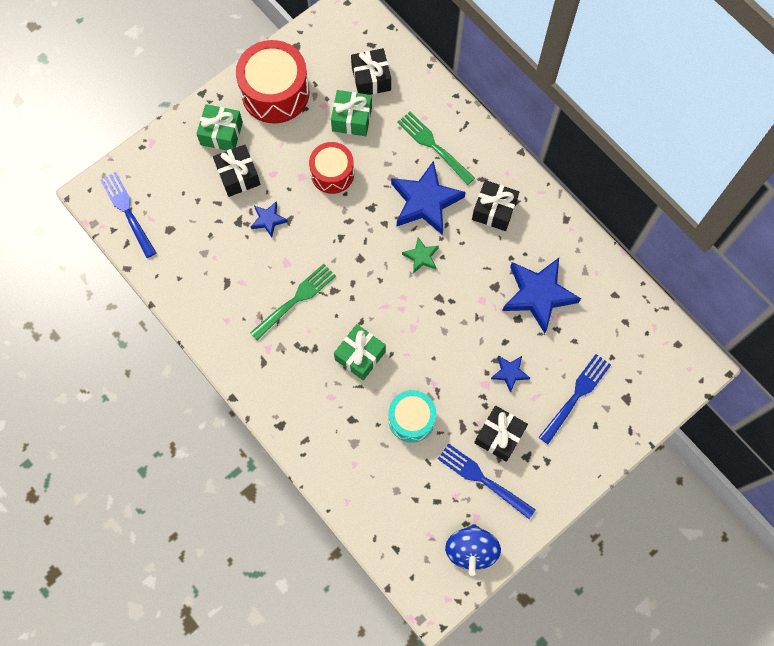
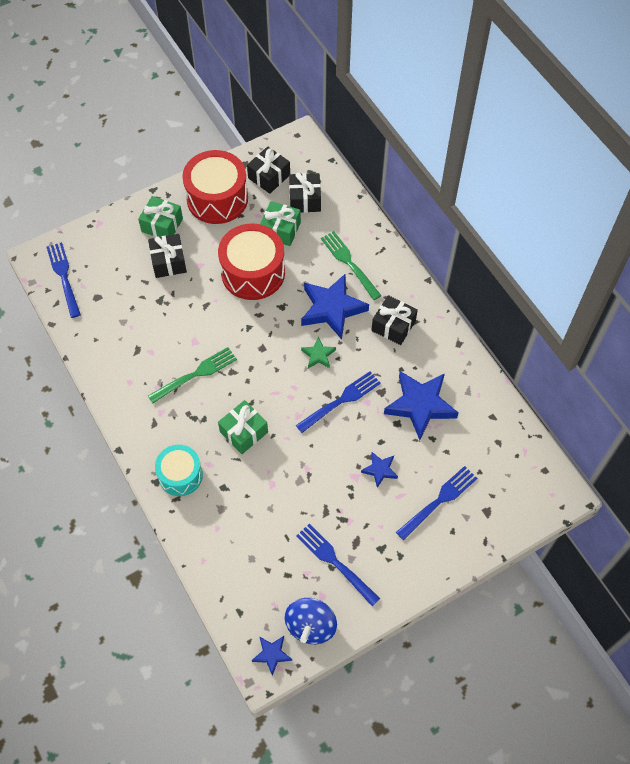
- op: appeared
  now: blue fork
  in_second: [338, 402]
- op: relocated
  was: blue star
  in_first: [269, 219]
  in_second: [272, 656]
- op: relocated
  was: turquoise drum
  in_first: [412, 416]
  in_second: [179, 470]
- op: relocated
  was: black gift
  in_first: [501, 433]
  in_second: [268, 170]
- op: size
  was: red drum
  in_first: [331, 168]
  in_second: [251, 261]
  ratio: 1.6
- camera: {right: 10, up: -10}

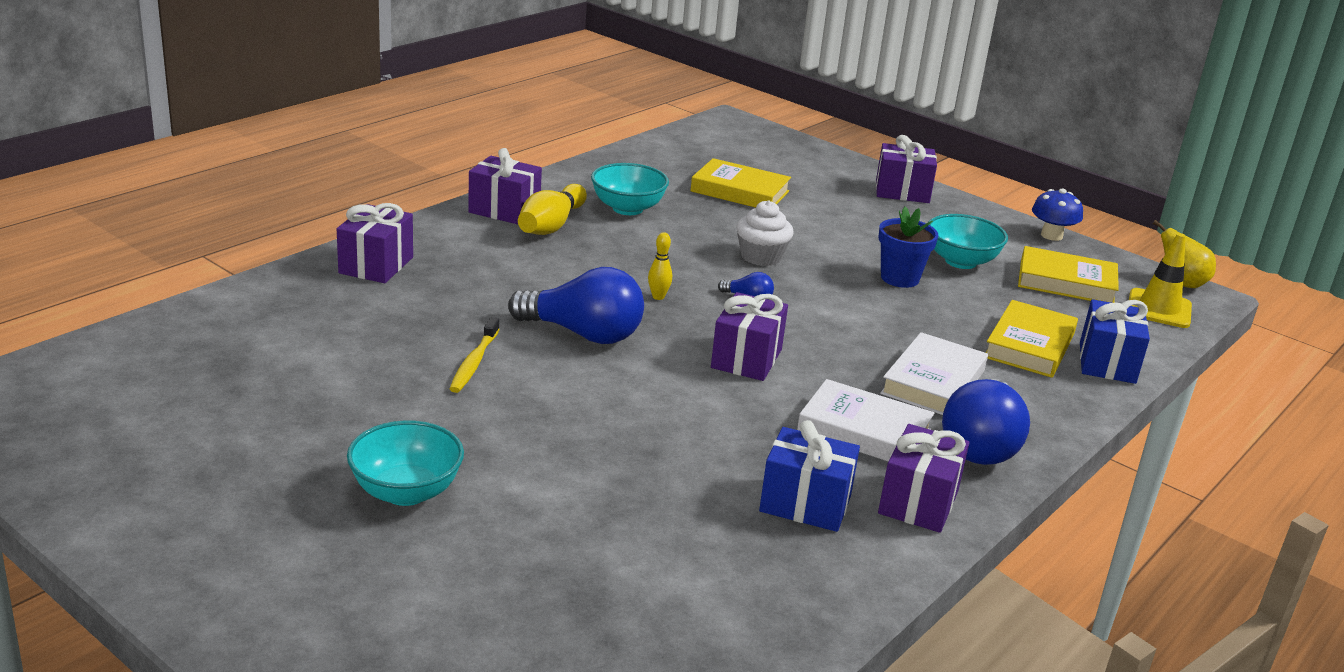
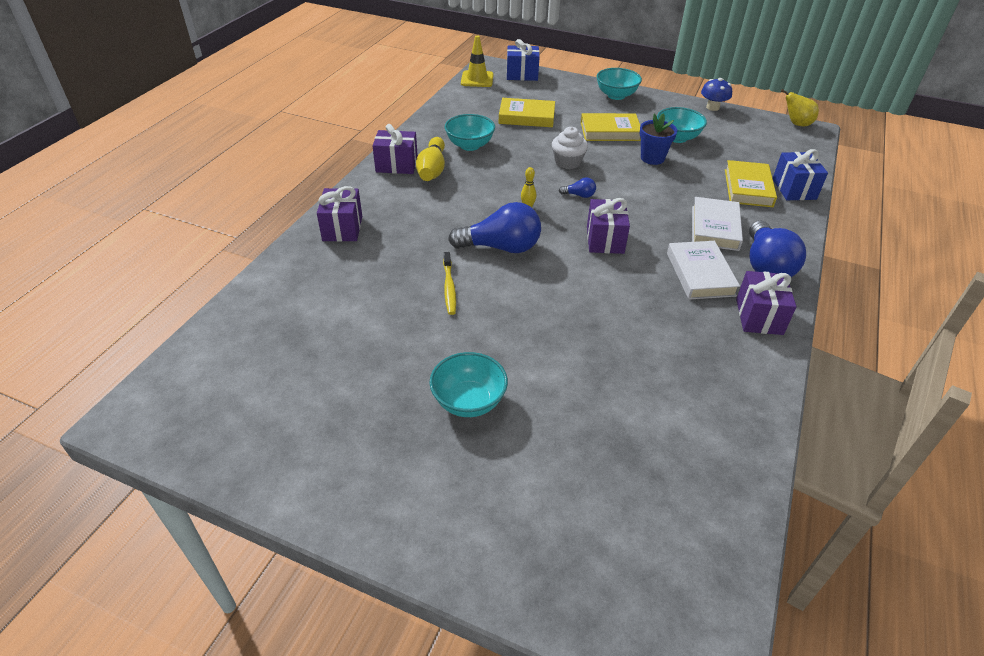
- op: relocated
  was: blue gift
  in_first: [809, 476]
  in_second: [523, 60]
- op: relocated
  was: yellow book
  in_first: [1068, 274]
  in_second: [611, 127]
- op: relocated
  was: yellow traffic cone
  in_first: [1160, 280]
  in_second: [477, 61]
- op: exchanged
  was: purple gift
  now: turquoise bowl
  in_first: [906, 169]
  in_second: [619, 84]
- op: spun
  was: white book
  in_first: [865, 420]
  in_second: [703, 270]
  clockwise: 75
- camera: {right: -15, up: 15}

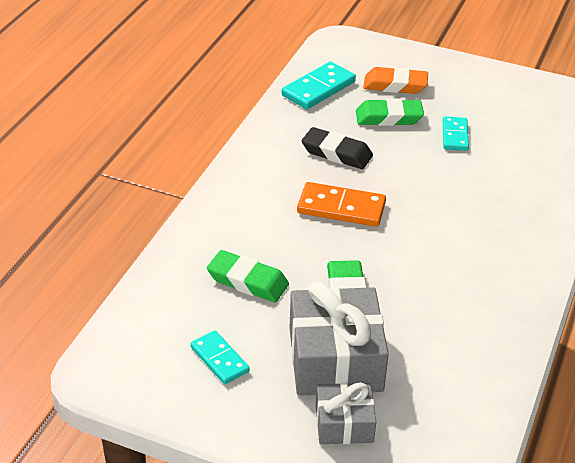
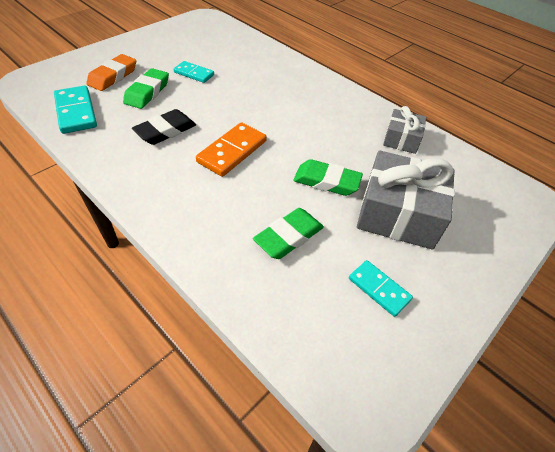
- op: relocated
  was: grey gift
  in_first: [346, 413]
  in_second: [405, 130]
- op: spun
  was: turquoise domino
  in_first: [220, 357]
  in_second: [381, 288]
  clockwise: 60
- camera: {right: -70, up: 10}

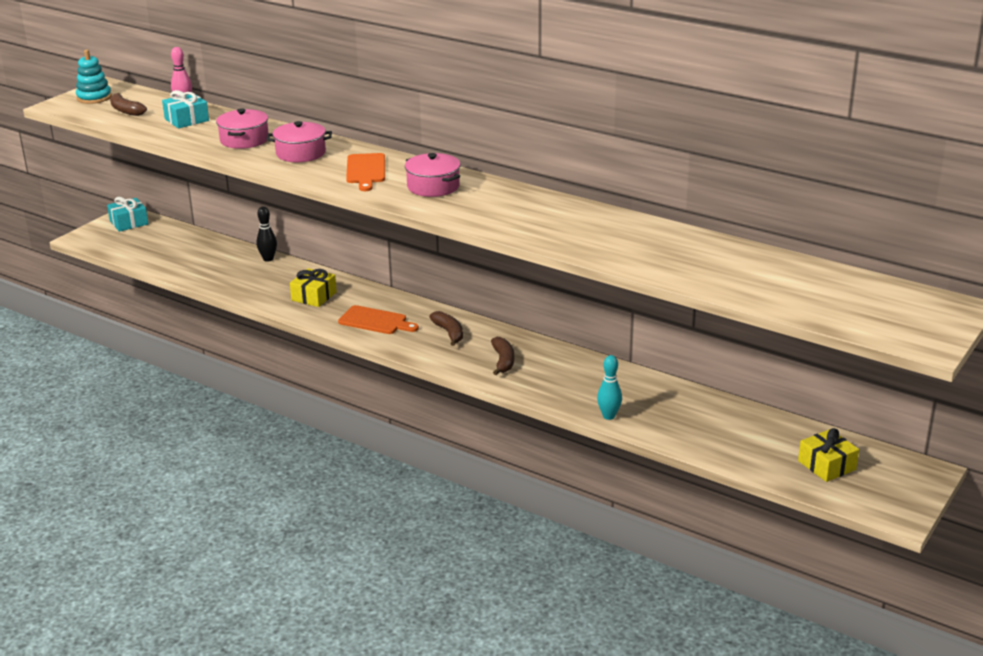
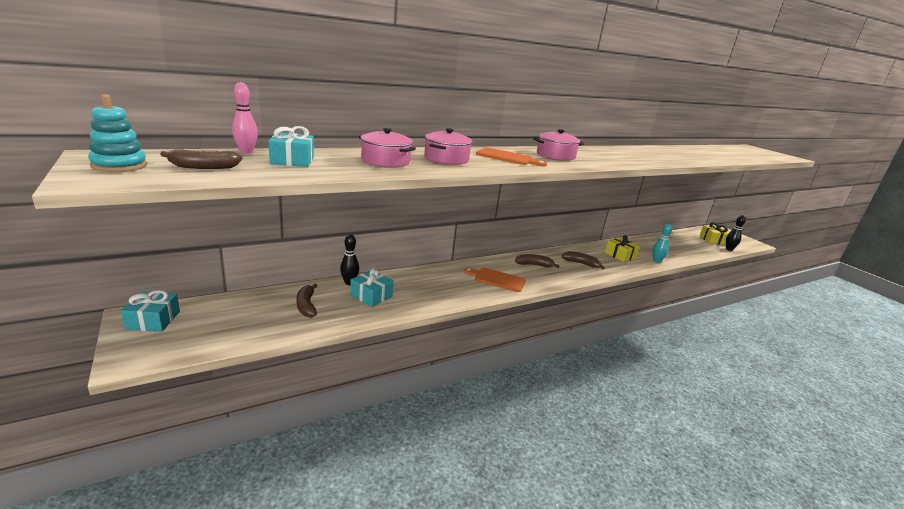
- op: appeared
  now: brown banana
  in_second: [306, 301]
- op: appeared
  now: turquoise gift
  in_second: [372, 287]
- op: appeared
  now: black bowling pin
  in_second: [736, 233]
- op: relocated
  was: yellow gift
  in_first: [313, 287]
  in_second: [622, 248]
- op: spun
  was: orange cutting board
  in_first: [378, 319]
  in_second: [495, 280]
  clockwise: -120
- camera: {right: -65, up: -5}

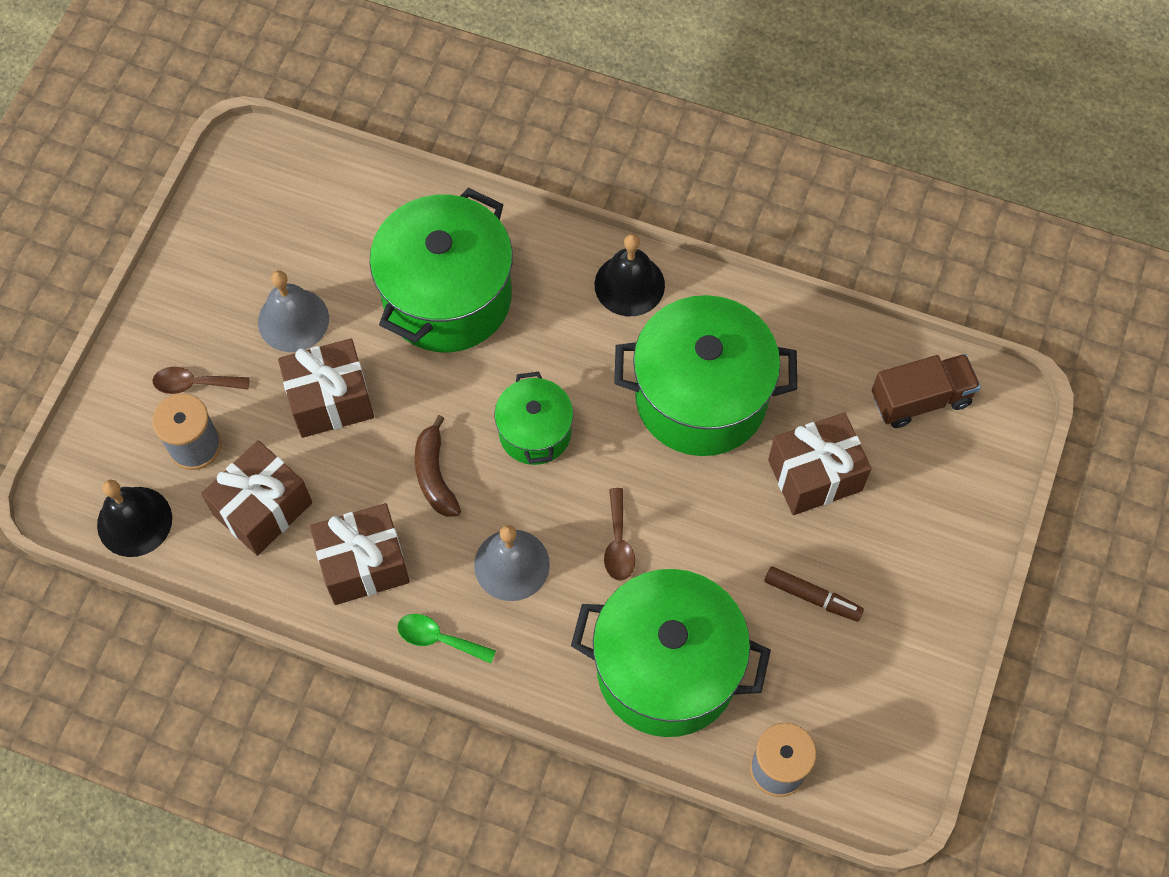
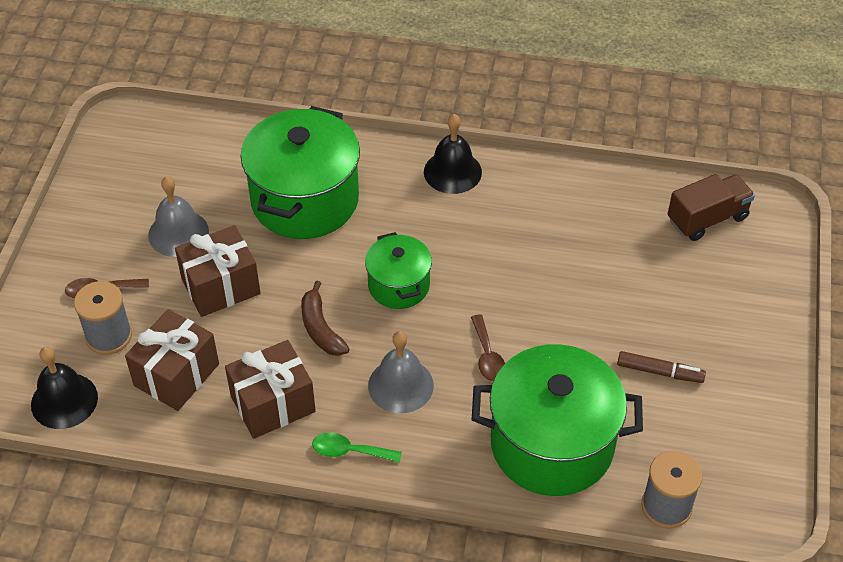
- op: missing
  was: green pot
  in_first: [705, 375]
- op: missing
  was: brown gift
  in_first: [820, 463]
- camera: {right: -10, up: -15}

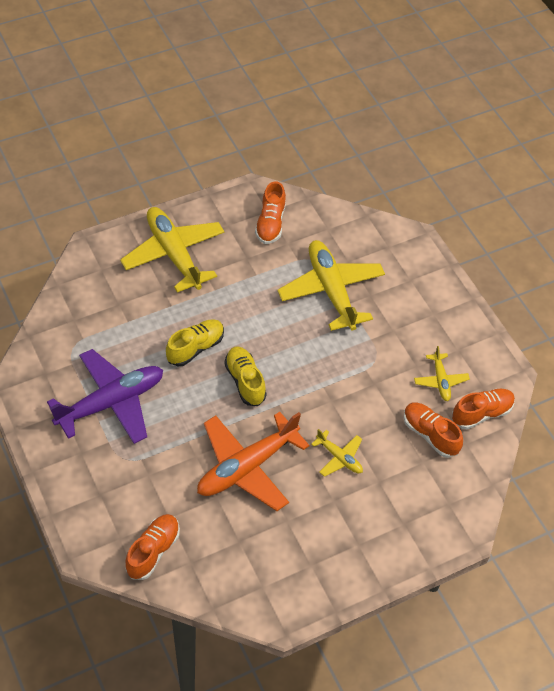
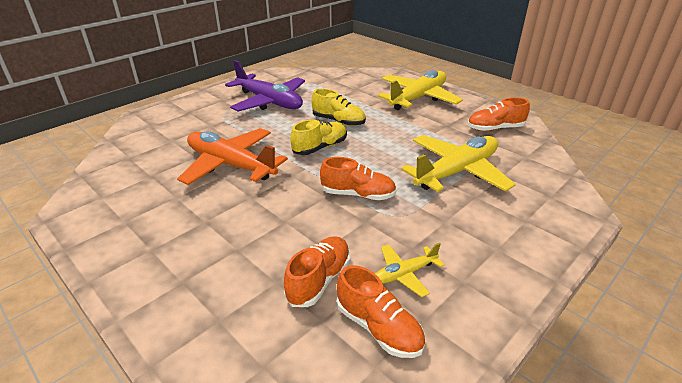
- op: missing
  was: yellow plane
  in_first: [337, 453]
- op: relocated
  was: orange shoe
  in_first: [152, 547]
  in_second: [358, 178]
- camera: {right: 75, up: -20}

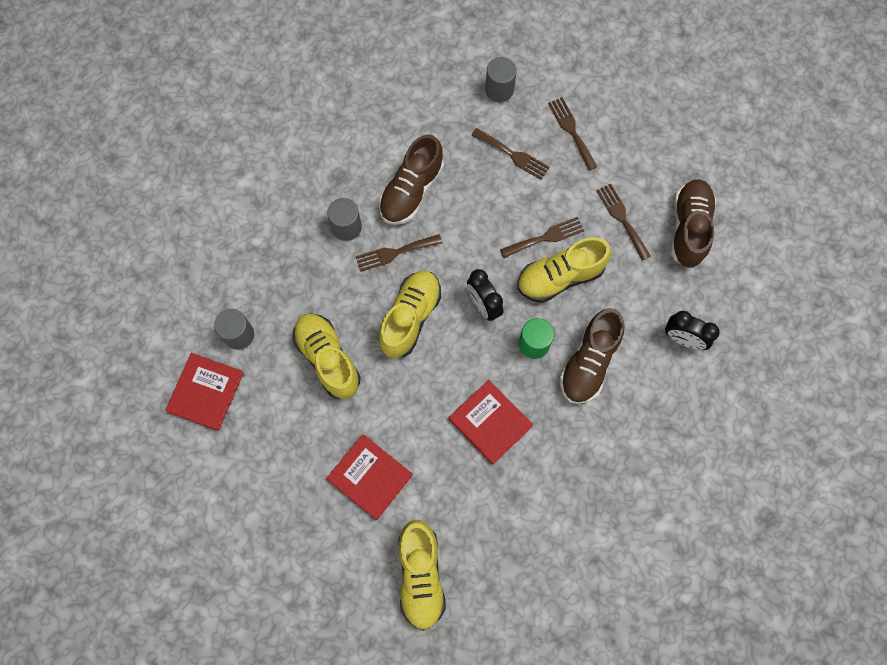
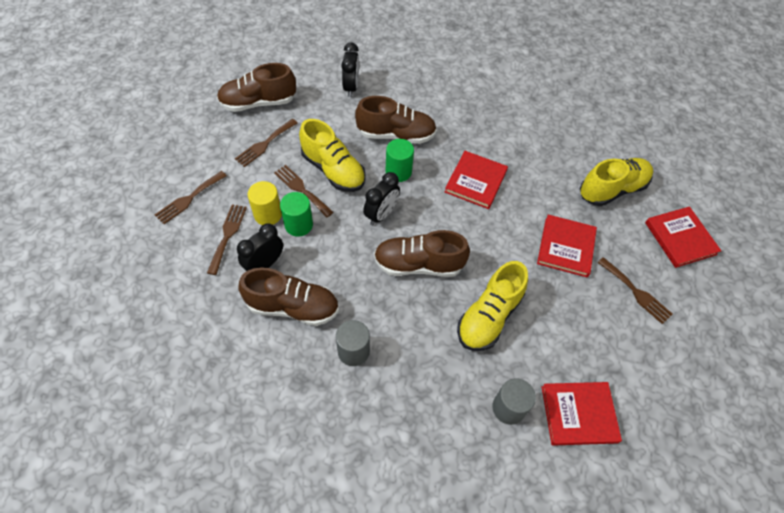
- op: missing
  was: grey cylinder
  in_first: [501, 79]
- op: appeared
  now: black clock
  in_second: [260, 247]
- op: appeared
  now: yellow cylinder
  in_second: [264, 203]
- op: appeared
  now: green cylinder
  in_second: [296, 214]
- op: appeared
  now: red book
  in_second: [683, 237]
- op: relocated
  was: brown fork
  in_first: [398, 253]
  in_second: [634, 290]
- op: colour
  was: yellow shoe
  now: brown shoe
  in_first: [409, 314]
  in_second: [422, 253]
- camera: {right: -115, up: -15}

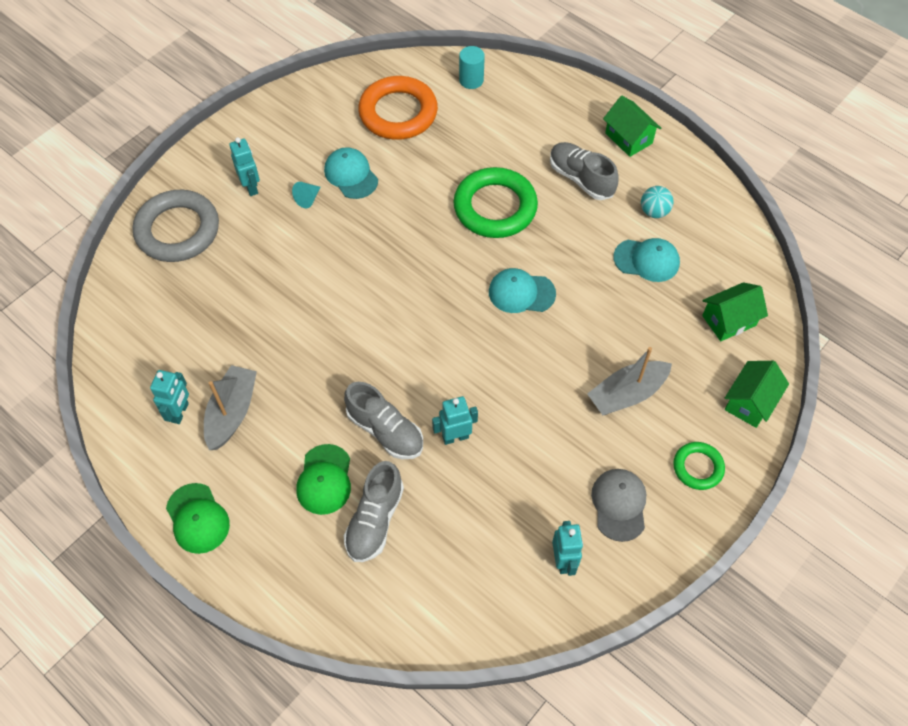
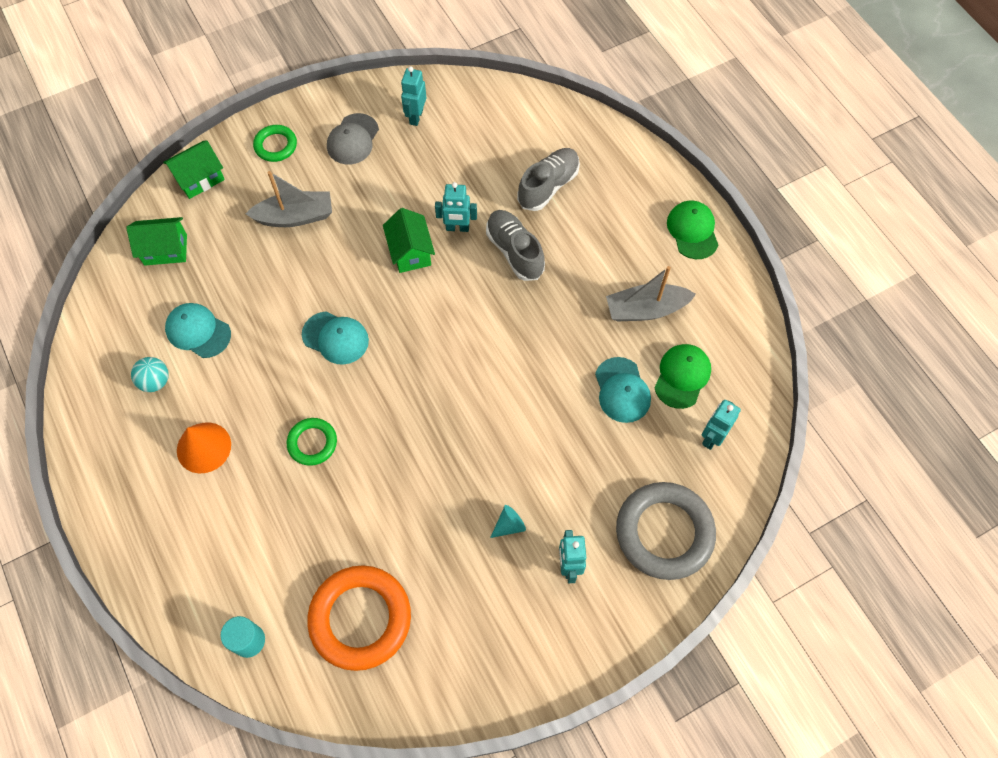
- op: relocated
  was: turquoise robot
  in_first: [169, 397]
  in_second: [721, 425]
- op: relocated
  was: green cap
  in_first: [323, 479]
  in_second: [682, 376]
- op: relocated
  was: turquoise cap
  in_first: [351, 173]
  in_second: [623, 390]
- op: relocated
  was: green house
  in_first: [632, 126]
  in_second: [409, 240]
- op: exchanged
  was: grey shoe
  now: orange cone
  in_first: [584, 171]
  in_second: [204, 447]
- op: spun
  was: grey boat
  in_first: [230, 407]
  in_second: [651, 294]
  clockwise: 45
- op: size
  was: green ring
  in_first: [495, 202]
  in_second: [312, 442]
  ratio: 0.53
- camera: {right: -160, up: 5}

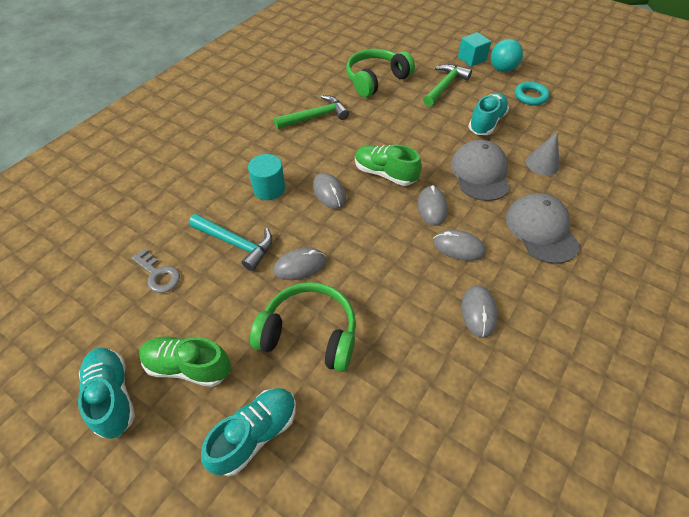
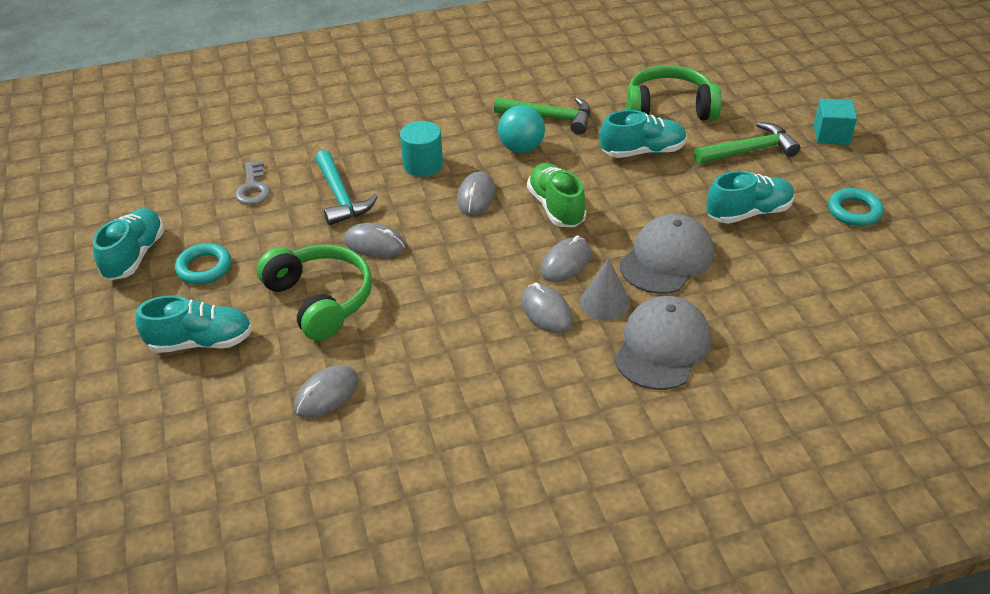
- op: appeared
  now: turquoise shoe
  in_second: [643, 134]
- op: relocated
  was: grey mouse
  in_first: [479, 311]
  in_second: [326, 391]
- op: relocated
  was: turquoise ball
  in_first: [507, 55]
  in_second: [521, 129]
- op: relocated
  was: grey cone
  in_first: [543, 153]
  in_second: [605, 289]
- op: exchanged
  was: green shoe
  now: turquoise ring
  in_first: [185, 361]
  in_second: [203, 263]
- camera: {right: 40, up: -10}

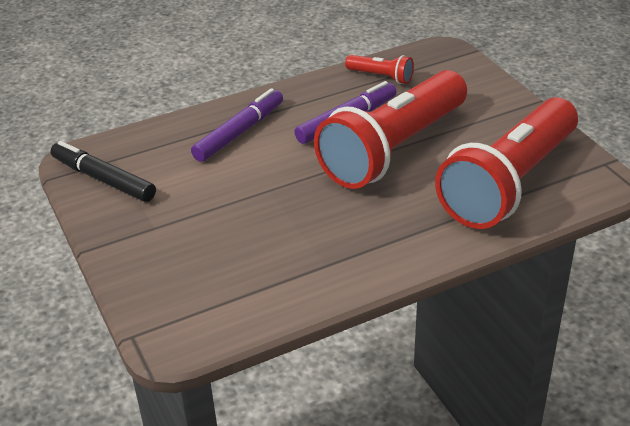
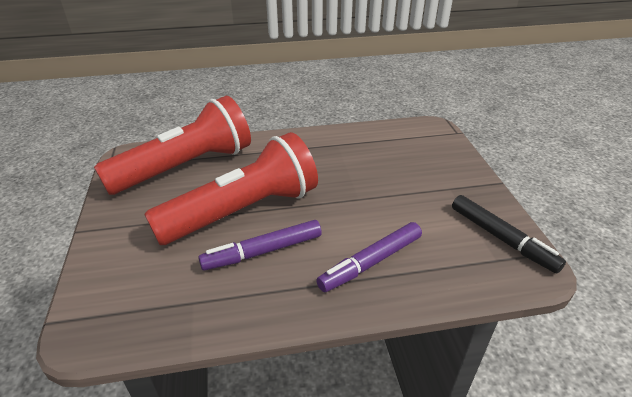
- op: missing
  was: red flashlight
  in_first: [379, 69]
- camera: {right: -165, up: 0}

